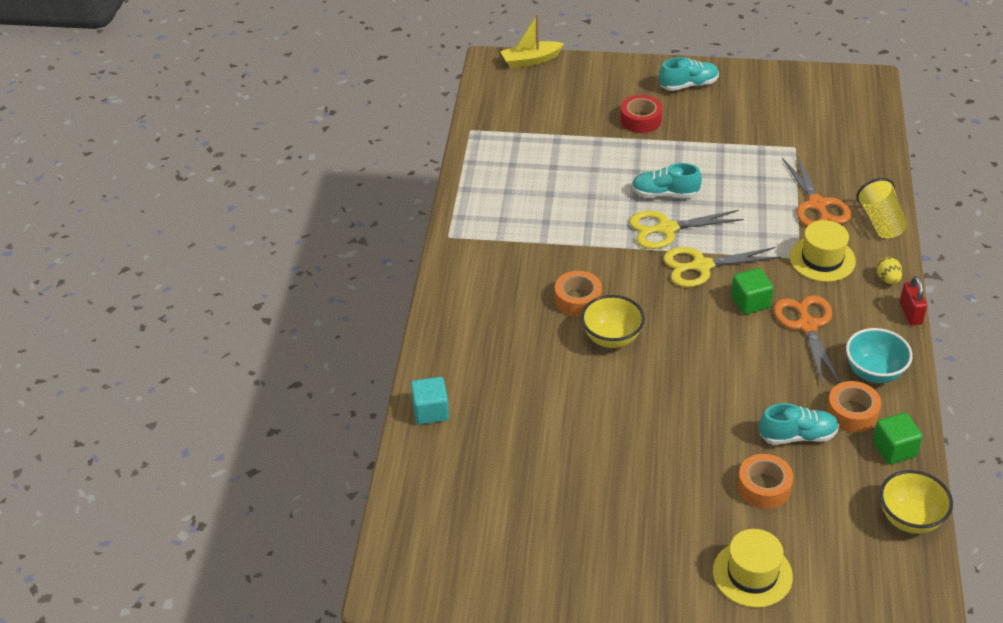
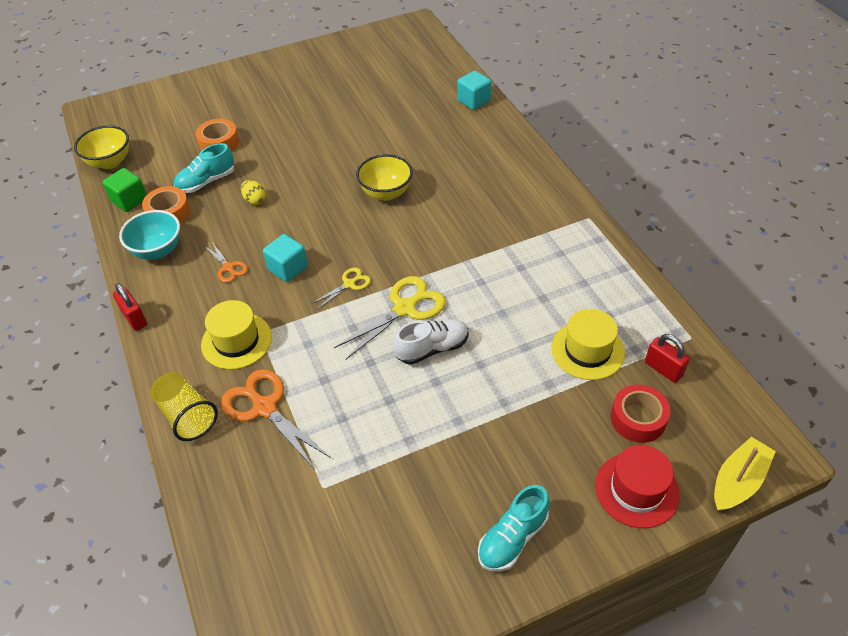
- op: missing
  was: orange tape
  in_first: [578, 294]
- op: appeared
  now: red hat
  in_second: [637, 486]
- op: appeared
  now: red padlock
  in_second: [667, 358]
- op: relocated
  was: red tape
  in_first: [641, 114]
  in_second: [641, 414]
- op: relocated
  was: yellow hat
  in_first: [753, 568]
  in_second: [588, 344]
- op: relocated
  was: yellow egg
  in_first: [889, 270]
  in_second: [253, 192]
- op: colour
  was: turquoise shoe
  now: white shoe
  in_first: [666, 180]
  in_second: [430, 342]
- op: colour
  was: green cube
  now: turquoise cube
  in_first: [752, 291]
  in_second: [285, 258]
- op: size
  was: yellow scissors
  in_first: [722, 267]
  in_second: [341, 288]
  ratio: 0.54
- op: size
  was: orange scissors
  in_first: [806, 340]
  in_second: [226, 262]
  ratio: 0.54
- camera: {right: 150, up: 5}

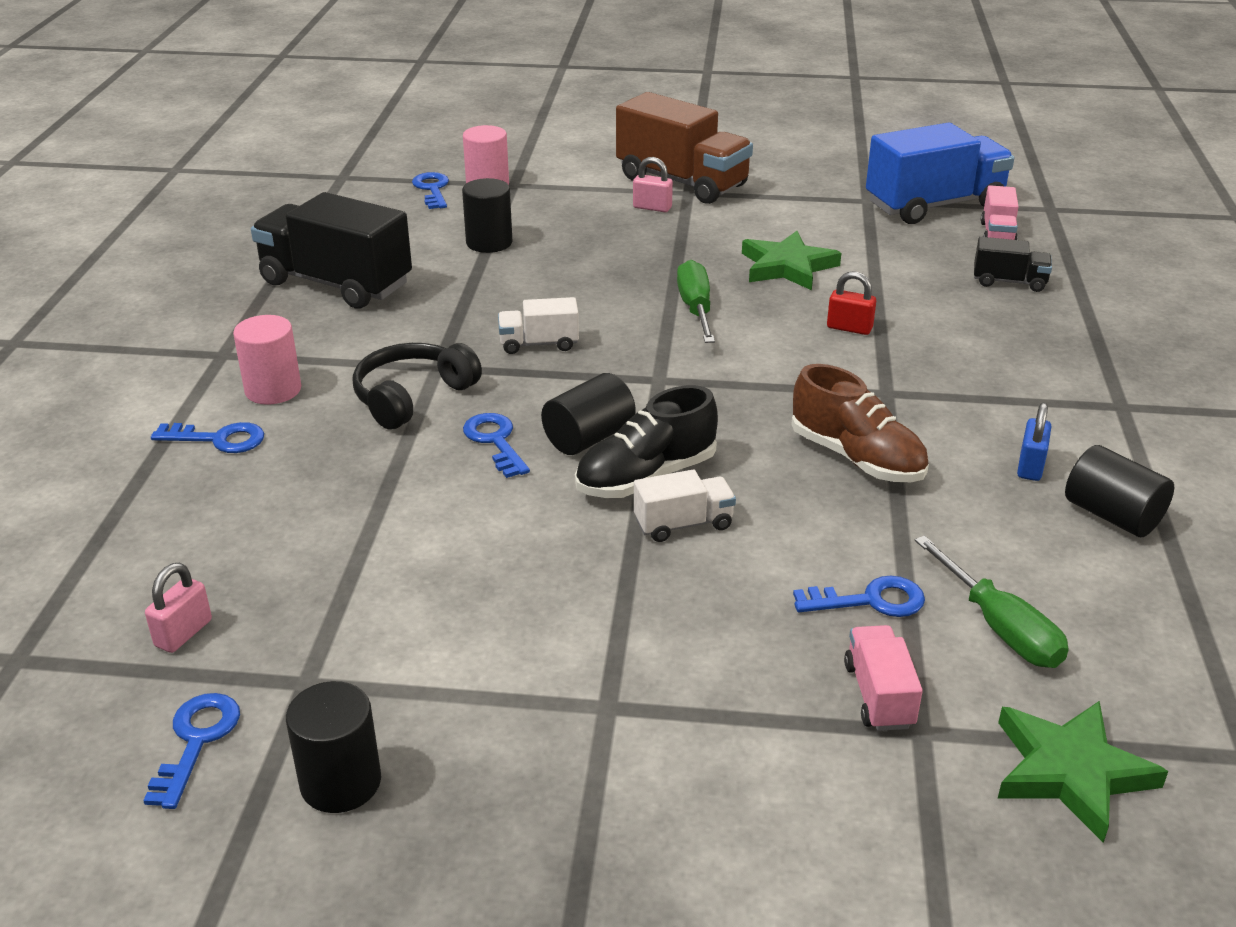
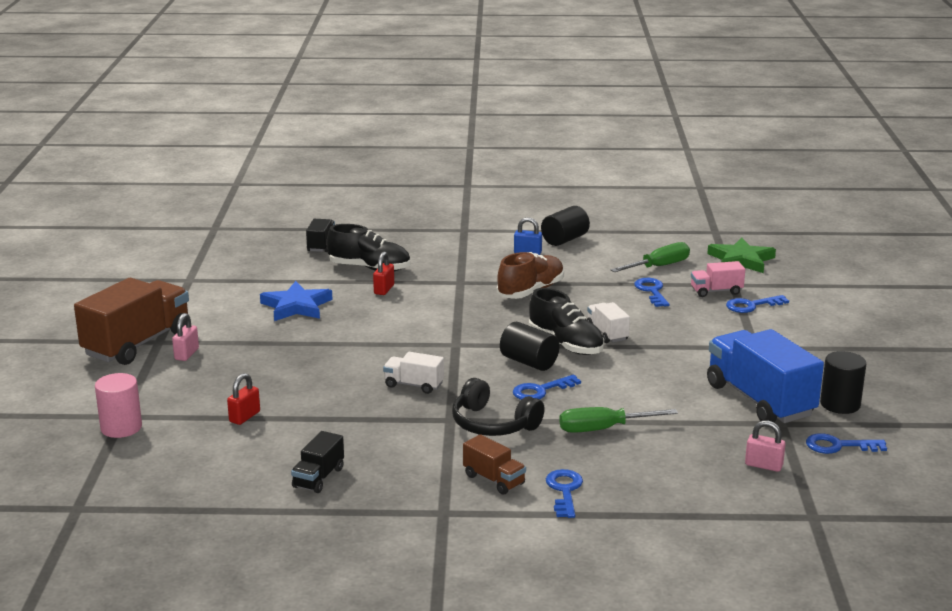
- op: missing
  was: pink truck
  in_first: [1000, 212]
- op: appeared
  now: black shoe
  in_second: [368, 248]
- op: relocated
  was: blue key
  in_first: [430, 190]
  in_second: [757, 304]
- op: relocated
  was: green screwdriver
  in_first: [696, 301]
  in_second: [618, 420]
- op: relocated
  was: blue truck
  in_first: [940, 173]
  in_second: [765, 376]
- op: exchanged
  was: pink cylinder
  now: brown truck
  in_first: [267, 360]
  in_second: [494, 464]
- op: exchanged
  was: black cylinder
  now: red padlock
  in_first: [487, 215]
  in_second: [243, 399]
- op: colour
  was: green star
  now: blue star
  in_first: [791, 260]
  in_second: [296, 301]
- op: spun
  was: white truck
  in_first: [538, 325]
  in_second: [413, 373]
  clockwise: 120
- op: size
  was: black truck
  in_first: [331, 250]
  in_second: [317, 462]
  ratio: 0.48
- camera: {right: -95, up: -10}

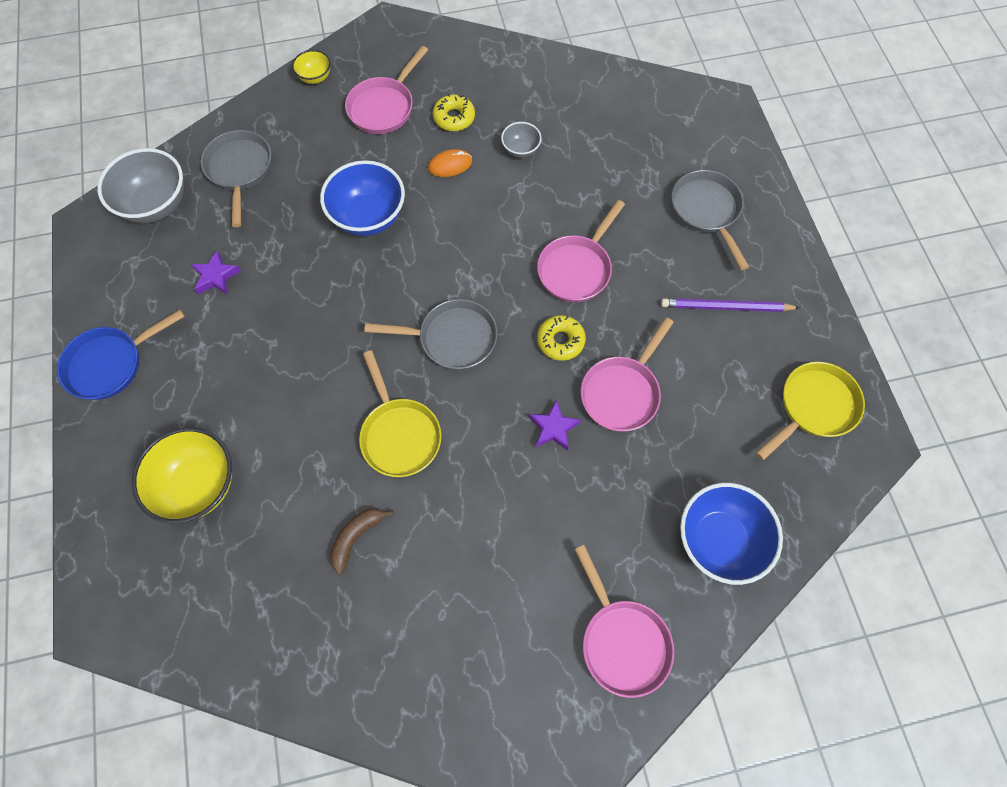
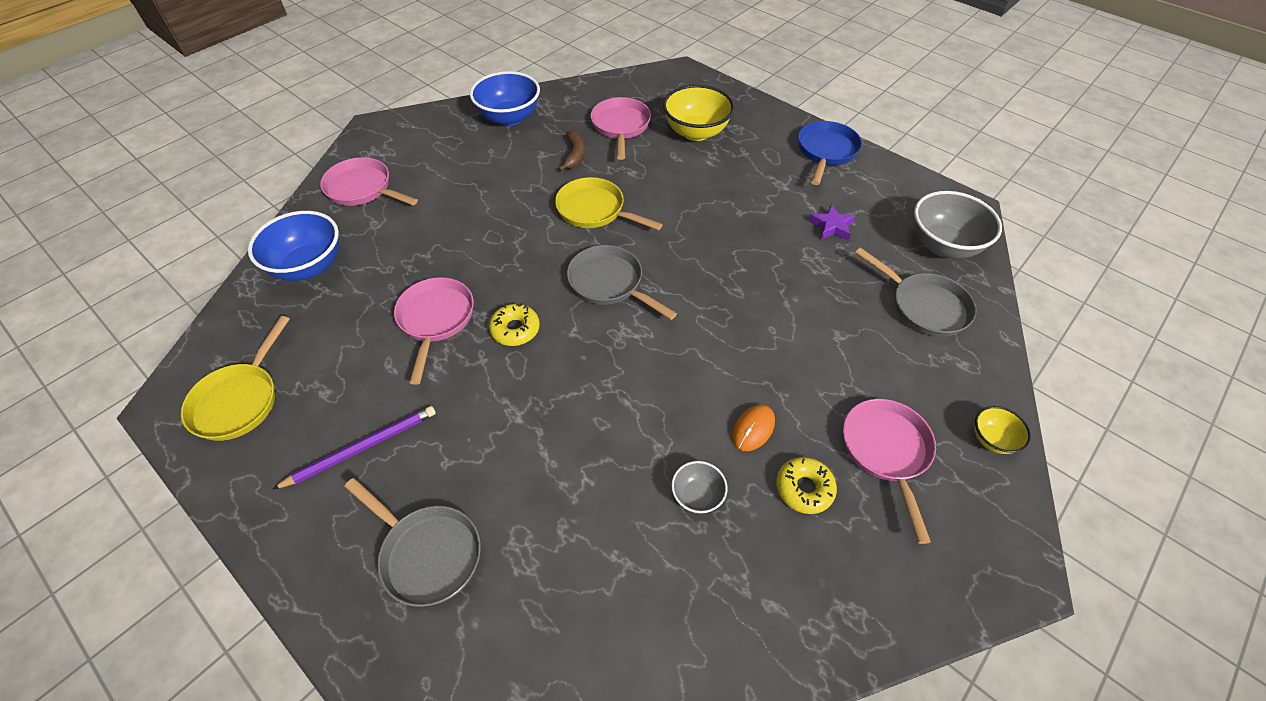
- op: missing
  was: purple star
  in_first: [555, 425]
- op: relocated
  was: blue bowl
  in_first: [362, 198]
  in_second: [505, 98]
- op: relocated
  was: pink pan
  in_first: [581, 251]
  in_second: [620, 128]
- op: spun
  was: grey pan
  in_first: [430, 334]
  in_second: [622, 282]
  clockwise: 75
- camera: {right: 145, up: -15}

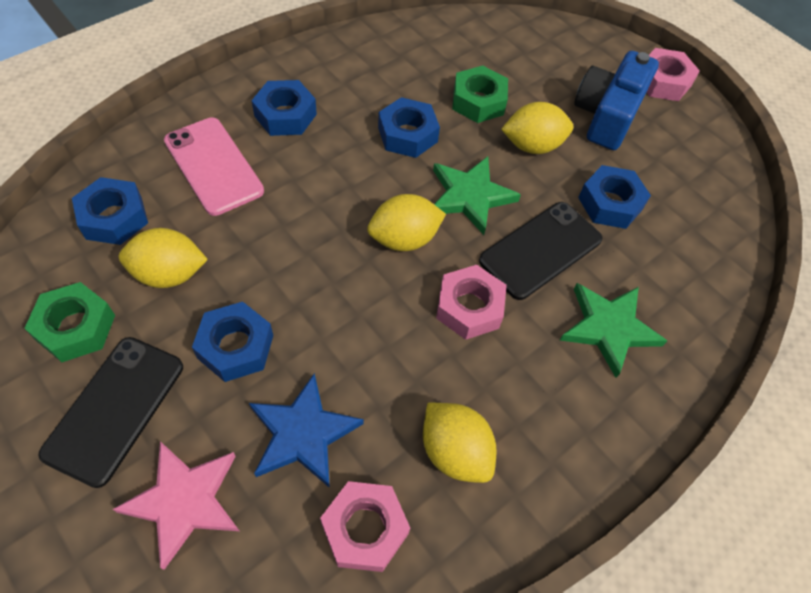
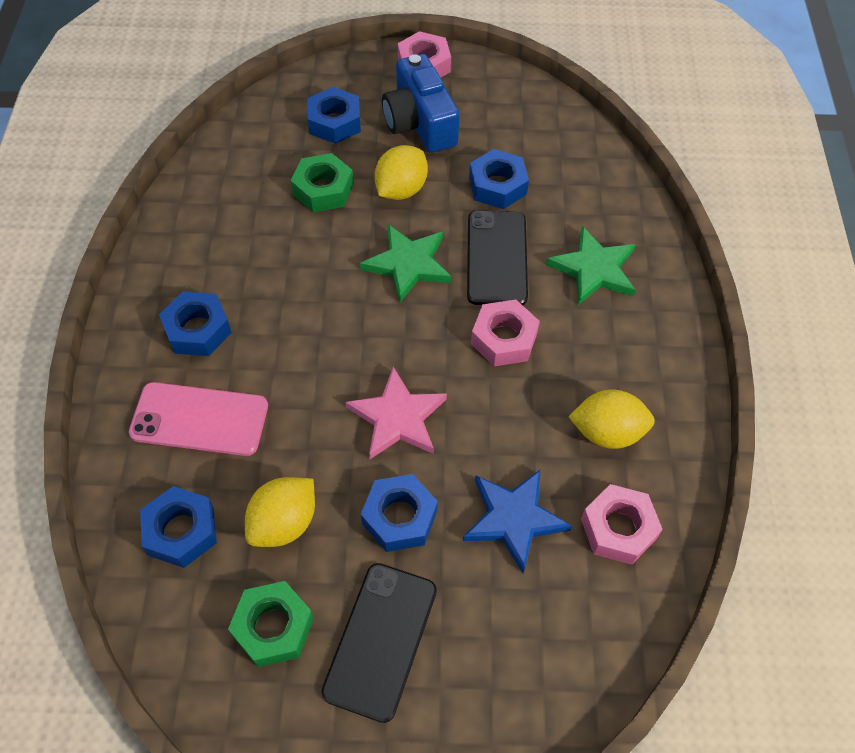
- op: missing
  was: yellow lemon
  in_first: [406, 222]
- op: relocated
  was: pink star
  in_first: [176, 505]
  in_second: [396, 413]
- op: relocated
  was: blue nut
  in_first: [409, 127]
  in_second: [334, 115]
- op: spun
  was: black phone
  in_first: [110, 412]
  in_second: [379, 643]
  clockwise: 45
- camera: {right: -45, up: 0}

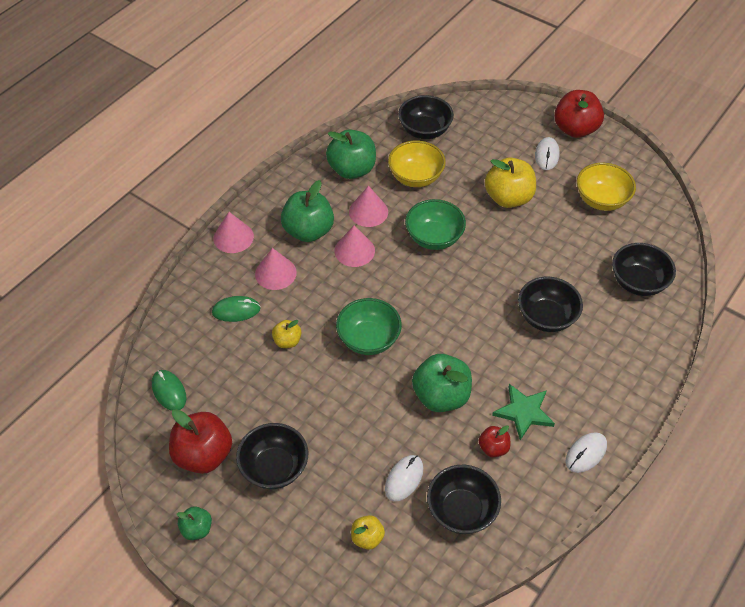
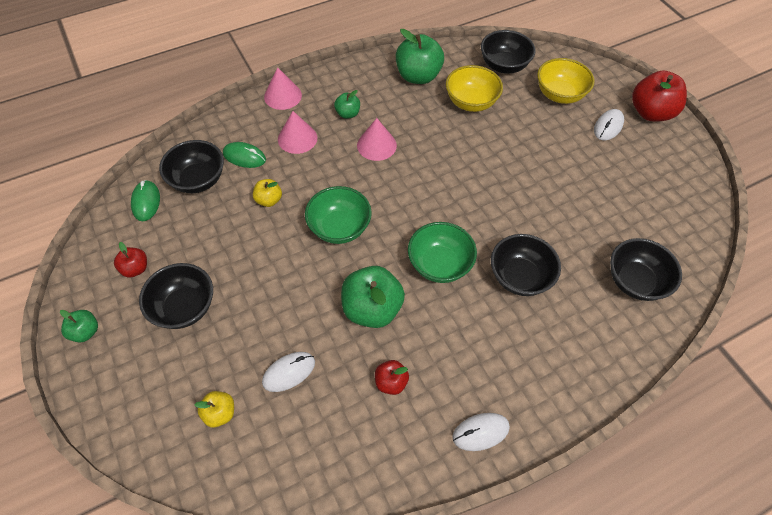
- op: missing
  was: pink cone
  in_first: [368, 206]
- op: missing
  was: yellow apple
  in_first: [510, 182]
- op: missing
  was: green star
  in_first: [523, 412]
- op: relocated
  was: green bowl
  in_first: [435, 224]
  in_second: [442, 252]
- op: relocated
  was: black bowl
  in_first: [464, 499]
  in_second: [191, 166]
- op: relocated
  was: yellow bowl
  in_first: [606, 187]
  in_second: [566, 81]
- op: size
  was: red apple
  in_first: [200, 441]
  in_second: [130, 260]
  ratio: 0.52
- op: size
  was: green apple
  in_first: [307, 211]
  in_second: [347, 104]
  ratio: 0.52
- camera: {right: 25, up: 5}

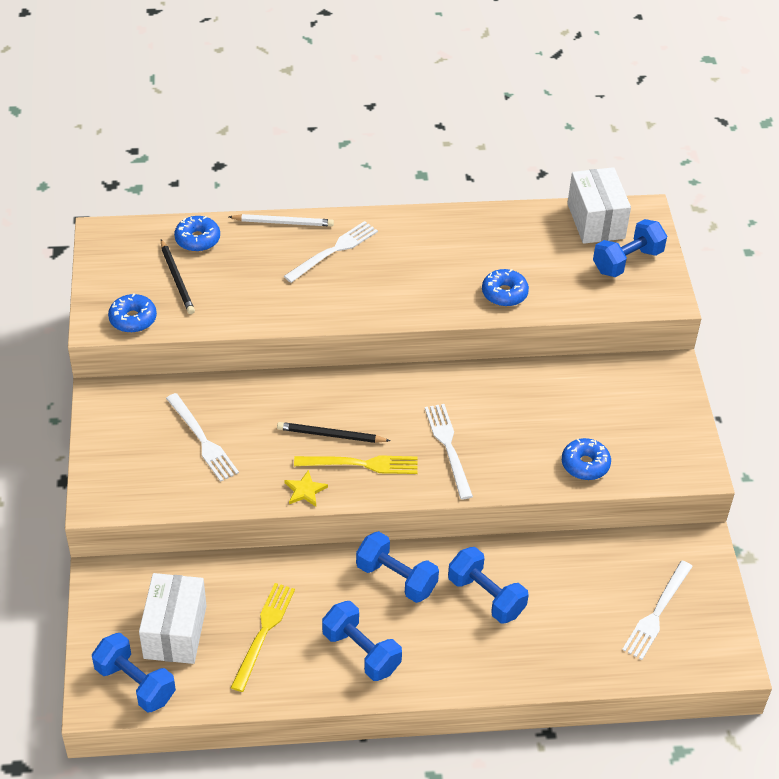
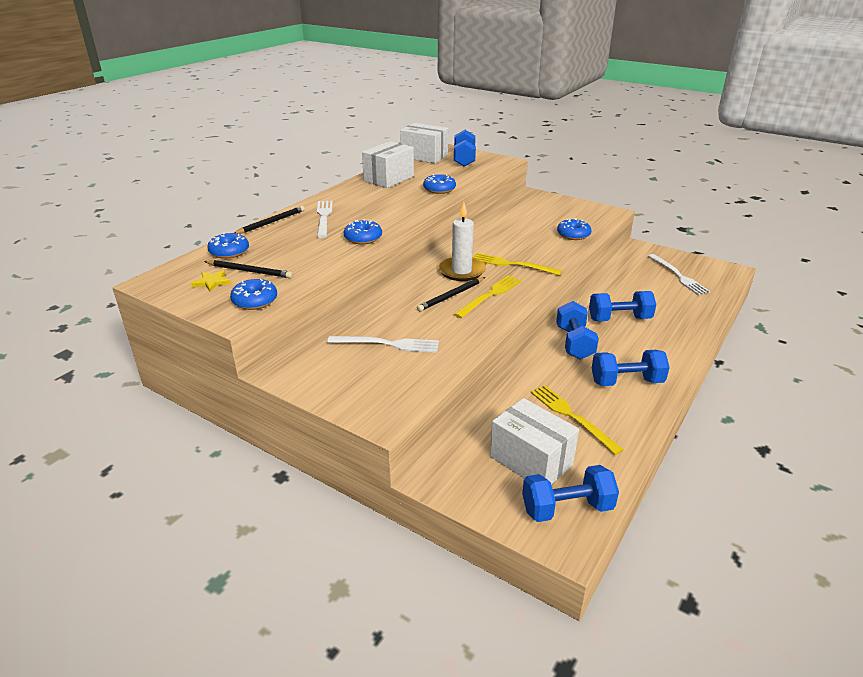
- op: appeared
  now: blue donut
  in_second: [363, 231]
- op: appeared
  now: white box
  in_second: [388, 164]
- op: appeared
  now: white candle
  in_second: [462, 241]
- op: relocated
  was: yellow star
  in_first: [306, 488]
  in_second: [211, 281]
- op: colour
  was: white pencil
  now: black pencil
  in_first: [281, 220]
  in_second: [269, 220]
- op: colour
  was: white fork
  now: yellow fork
  in_first: [449, 452]
  in_second: [517, 264]
- op: spun
  was: blue dumbbell
  in_first: [397, 567]
  in_second: [577, 330]
  clockwise: -75
- camera: {right: -50, up: -15}

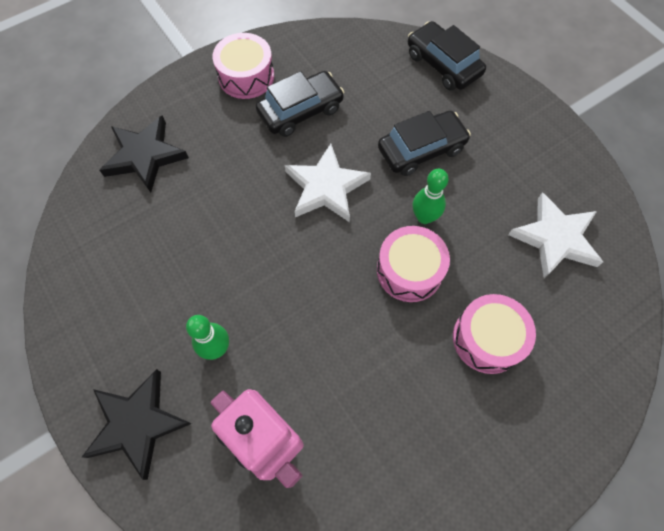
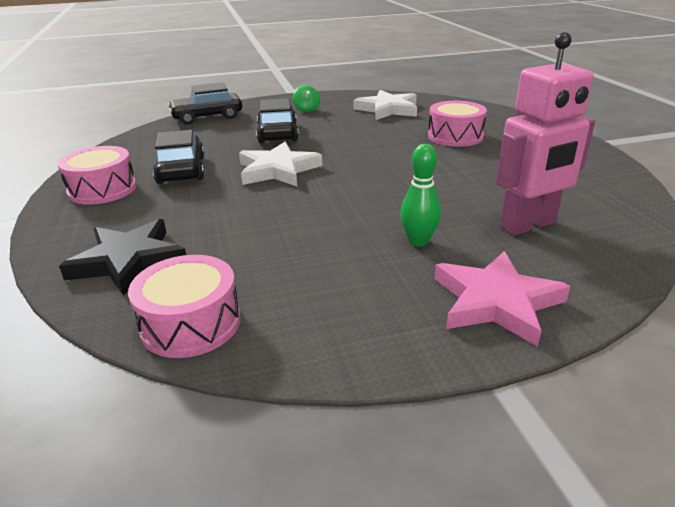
- op: missing
  was: green bowling pin
  in_first: [431, 196]
- op: appeared
  now: green spinning top
  in_second: [306, 98]
- op: relocated
  was: pink drum
  in_first: [413, 264]
  in_second: [184, 306]
- op: colour
  was: black star
  now: pink star
  in_first: [137, 424]
  in_second: [502, 299]
- camera: {right: -70, up: -35}

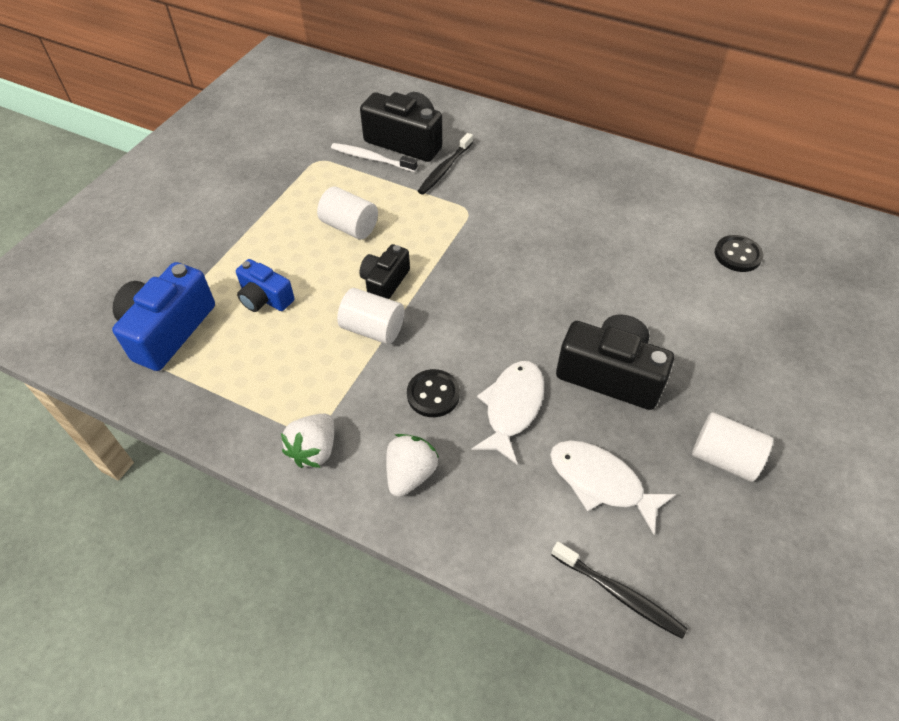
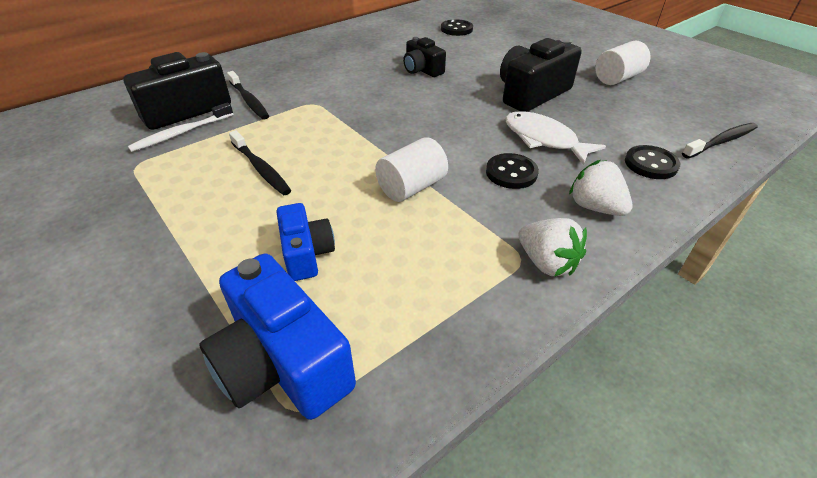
- op: missing
  was: white fish
  in_first: [613, 487]
- op: appeared
  now: black button
  in_second: [652, 162]
- op: relocated
  was: black camera
  in_first: [384, 271]
  in_second: [424, 57]
- op: exchanged
  was: white cylinder
  now: black toothbrush
  in_first: [347, 213]
  in_second: [260, 162]
- op: spun
  was: blue camera
  in_first: [265, 285]
  in_second: [306, 242]
  clockwise: -75
- camera: {right: -65, up: -10}

